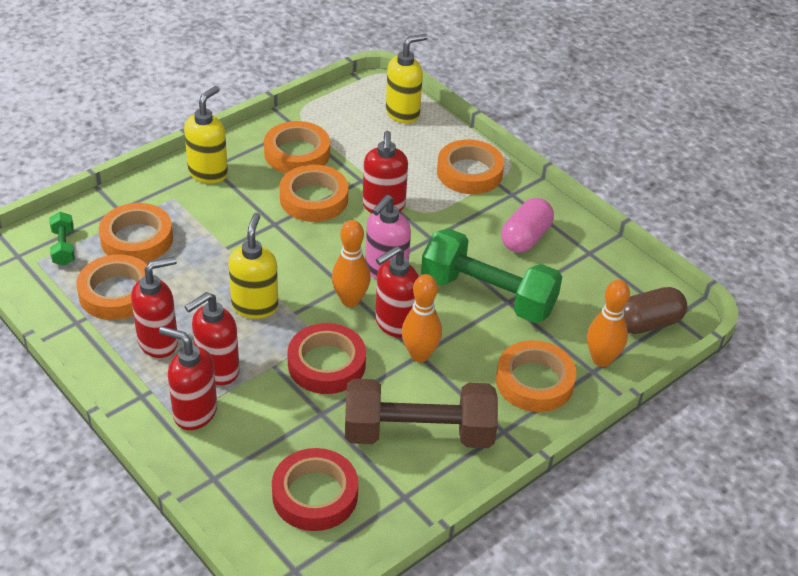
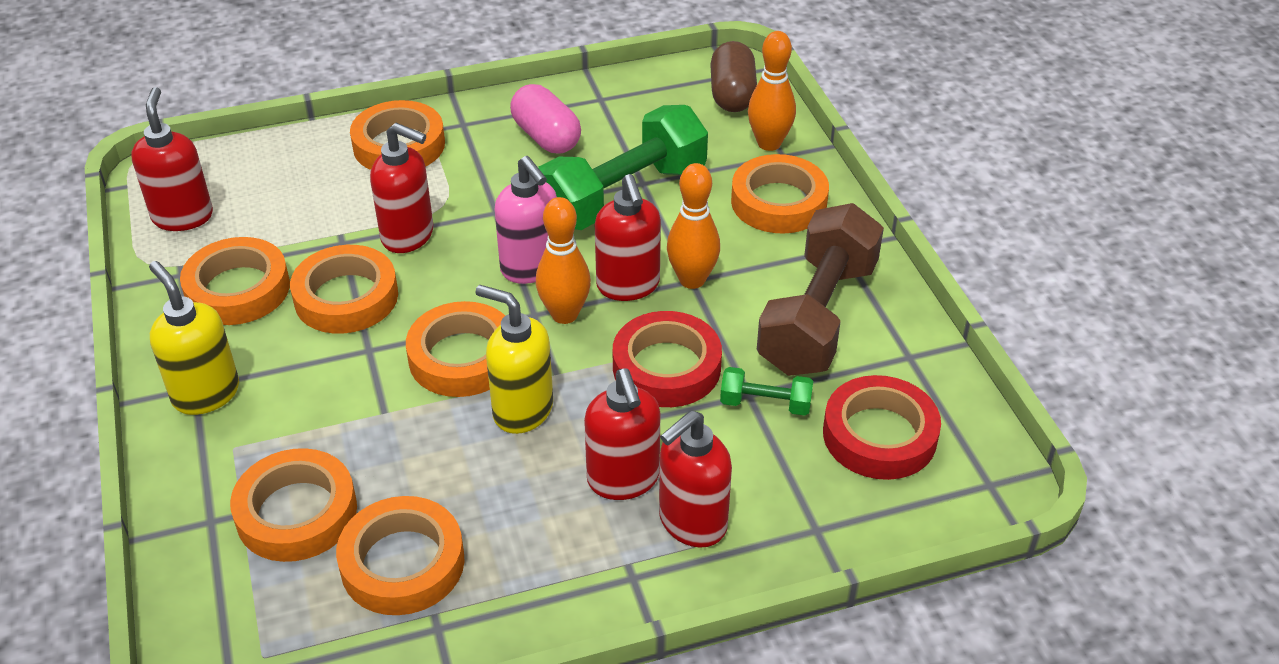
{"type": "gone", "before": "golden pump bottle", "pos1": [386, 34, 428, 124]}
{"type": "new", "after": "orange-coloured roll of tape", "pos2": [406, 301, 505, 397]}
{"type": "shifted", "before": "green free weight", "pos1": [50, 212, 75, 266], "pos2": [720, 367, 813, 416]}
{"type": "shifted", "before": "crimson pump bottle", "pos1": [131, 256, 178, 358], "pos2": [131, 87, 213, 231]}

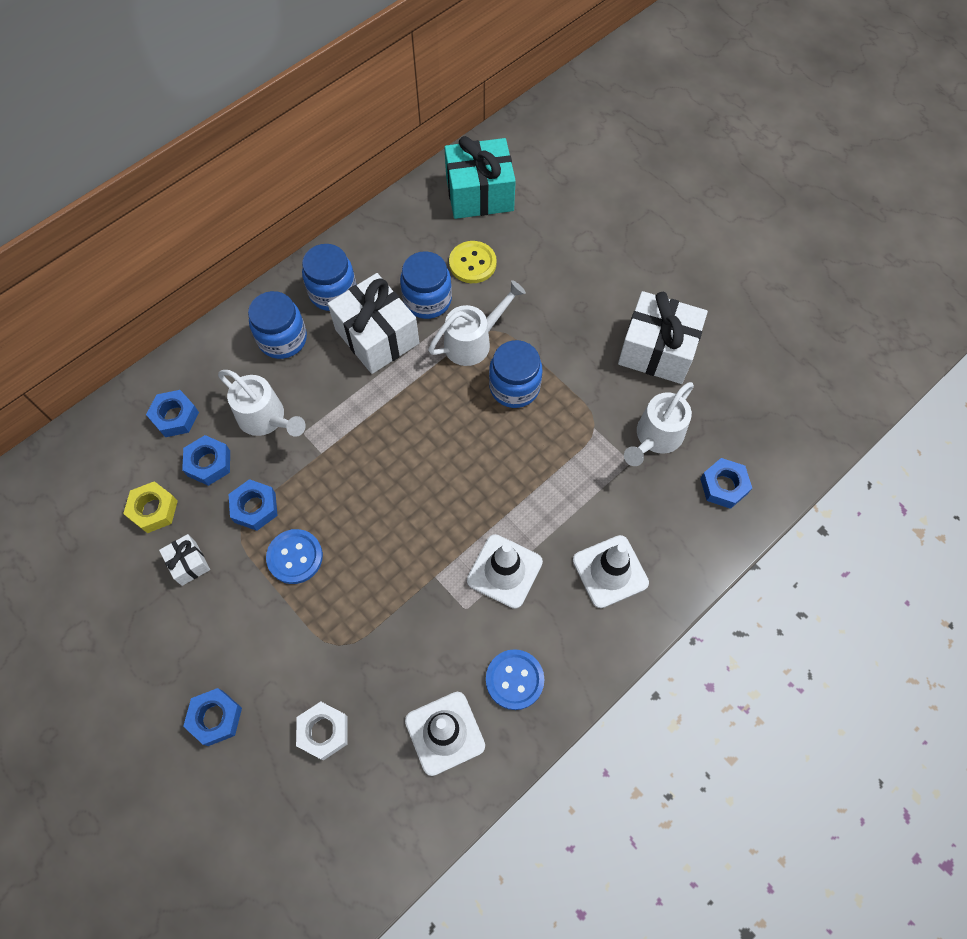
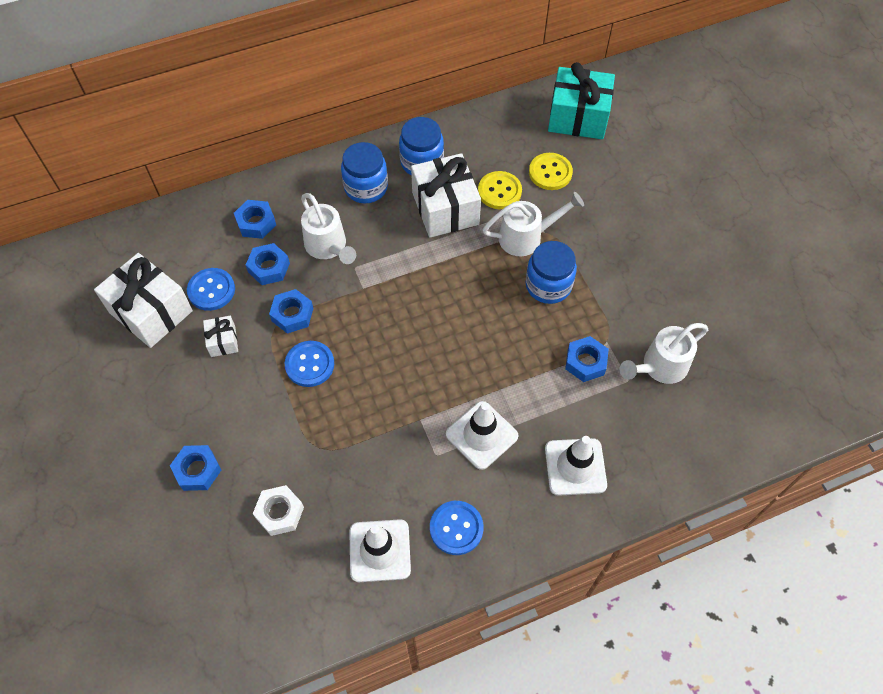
{"type": "shifted", "before": "pure white gift", "pos1": [618, 291, 708, 384], "pos2": [94, 253, 193, 348]}
{"type": "shifted", "before": "cobalt hexagon nut", "pos1": [700, 458, 752, 509], "pos2": [565, 336, 609, 382]}
{"type": "swapped", "before": "golden hexagon nut", "after": "cobalt shirt button", "pos1": [123, 481, 178, 533], "pos2": [187, 268, 235, 311]}
{"type": "swapped", "before": "cobalt jam jar", "after": "golden shirt button", "pos1": [400, 251, 452, 319], "pos2": [478, 171, 522, 209]}

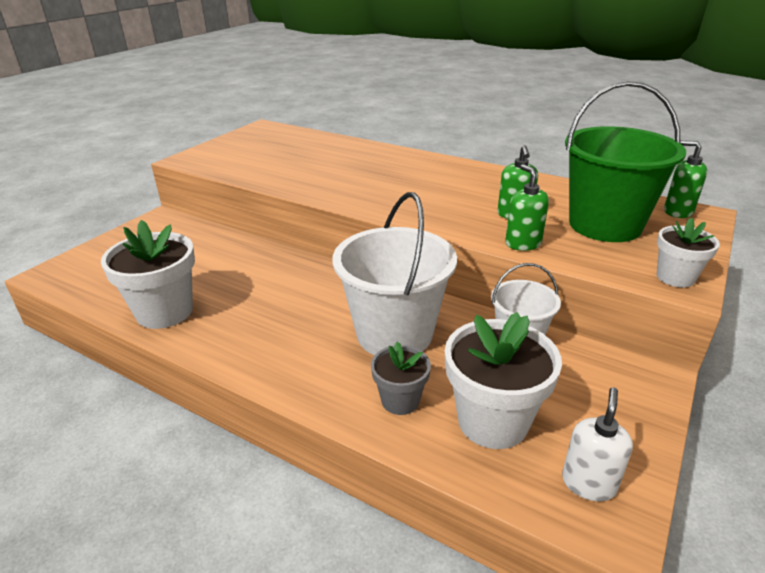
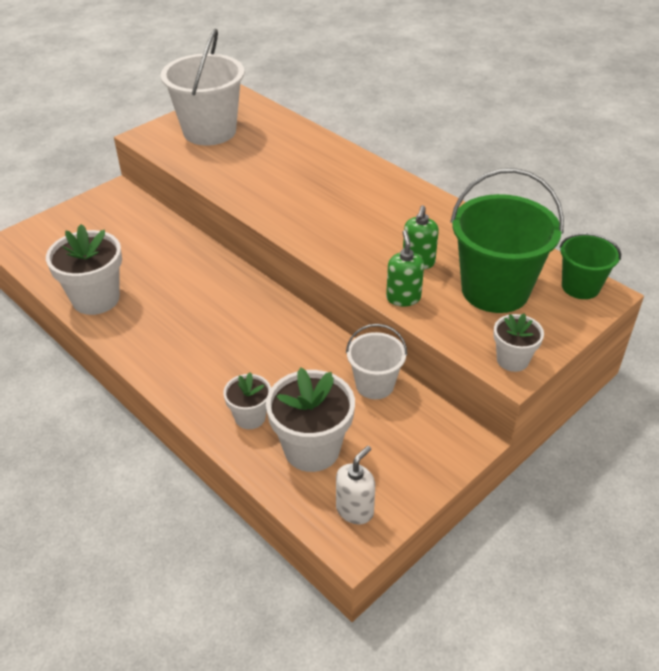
{"type": "shifted", "before": "pure white bucket", "pos1": [332, 192, 457, 355], "pos2": [161, 29, 245, 145]}
{"type": "swapped", "before": "green pump bottle", "after": "green bucket", "pos1": [664, 141, 708, 218], "pos2": [560, 233, 621, 299]}
{"type": "repainted", "before": "gray plant pot", "after": "pure white plant pot", "pos1": [371, 342, 431, 415], "pos2": [223, 372, 271, 429]}

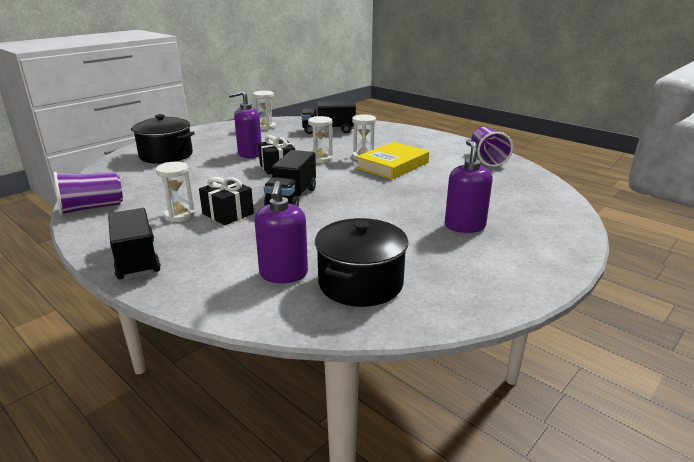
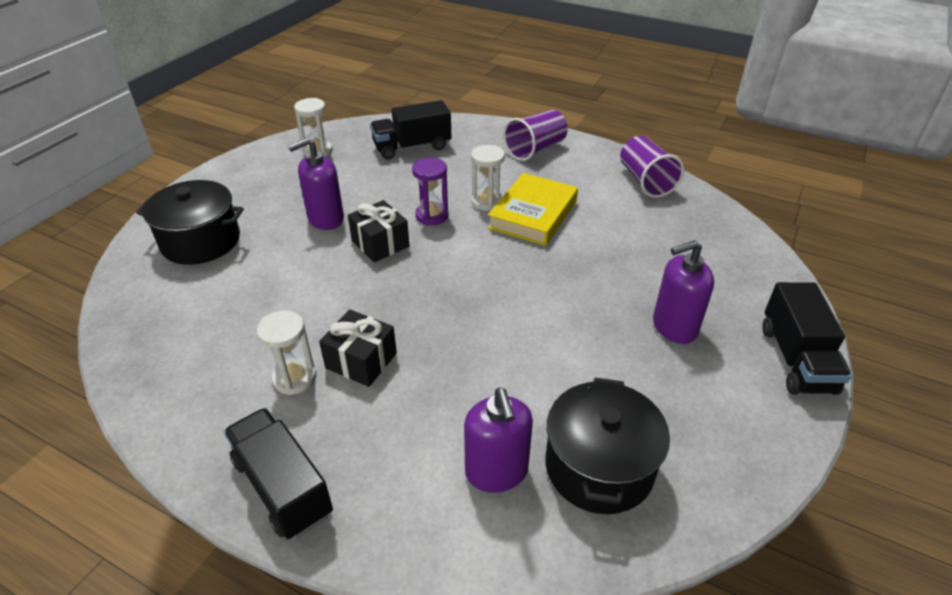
{"type": "shifted", "before": "violet cup", "pos1": [53, 172, 123, 216], "pos2": [503, 110, 568, 161]}
{"type": "shifted", "before": "ebony toy truck", "pos1": [264, 150, 316, 207], "pos2": [762, 282, 852, 395]}
{"type": "repainted", "before": "pure white sandglass", "after": "violet sandglass", "pos1": [308, 116, 333, 163], "pos2": [412, 158, 449, 225]}
{"type": "rotated", "before": "violet pump bottle", "pos1": [445, 139, 493, 233], "pos2": [653, 240, 714, 344], "turn": -90}

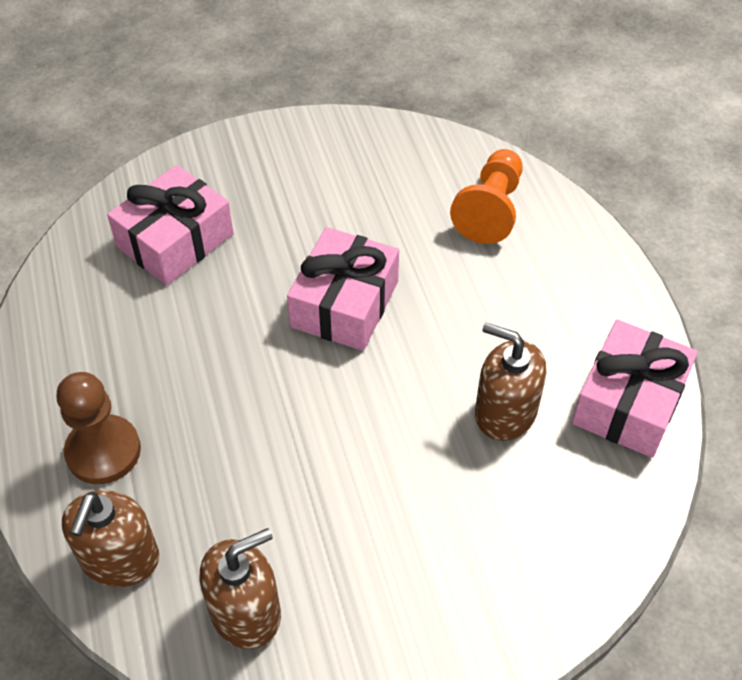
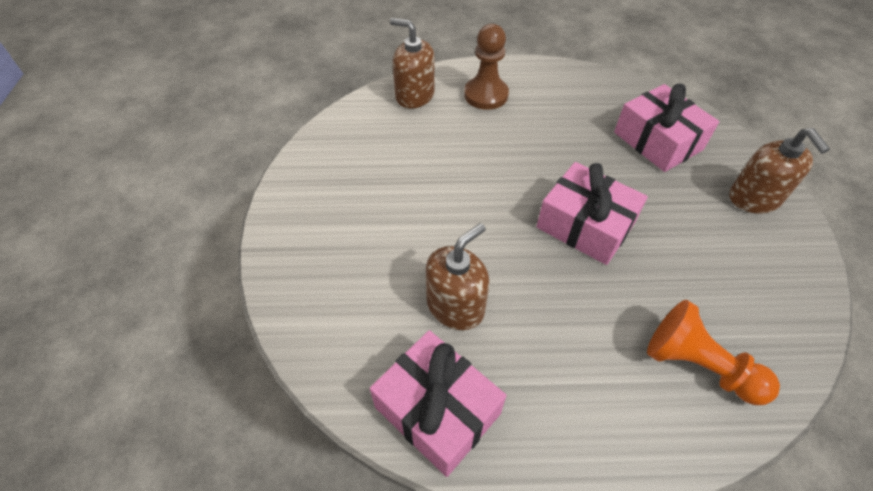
{"type": "shifted", "before": "brown pump bottle", "pos1": [200, 528, 281, 649], "pos2": [730, 128, 830, 214]}

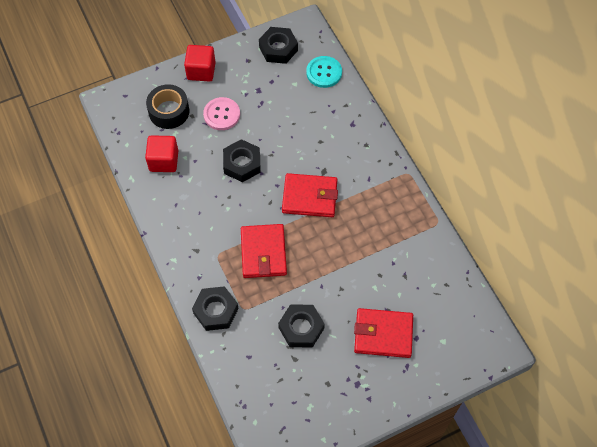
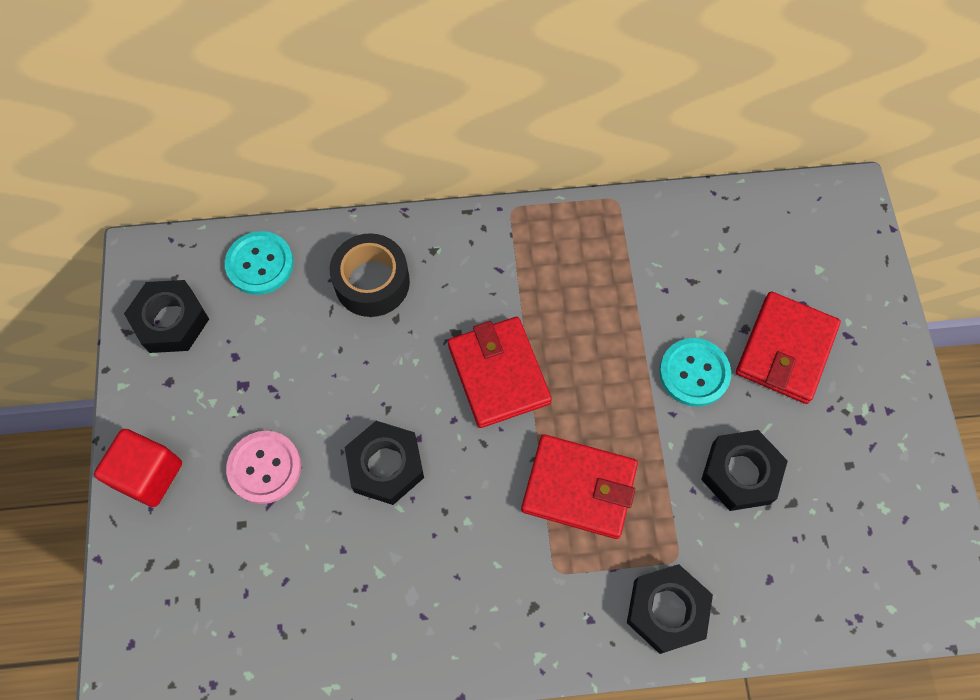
{"type": "gone", "before": "crimson solid cube", "pos1": [145, 135, 178, 172]}
{"type": "new", "after": "turquoise shirt button", "pos2": [659, 338, 731, 407]}
{"type": "shifted", "before": "ebony roll of tape", "pos1": [146, 84, 189, 129], "pos2": [330, 233, 410, 317]}
{"type": "rotated", "before": "crimson billfold", "pos1": [282, 173, 338, 217], "pos2": [448, 317, 552, 428], "turn": -45}

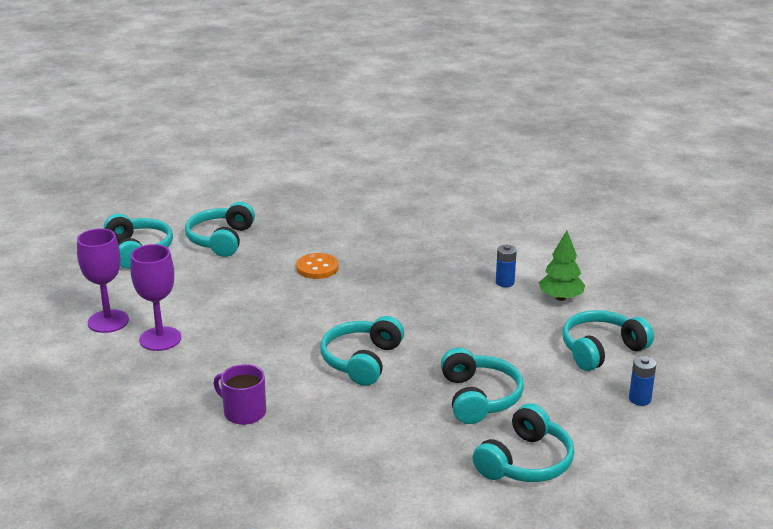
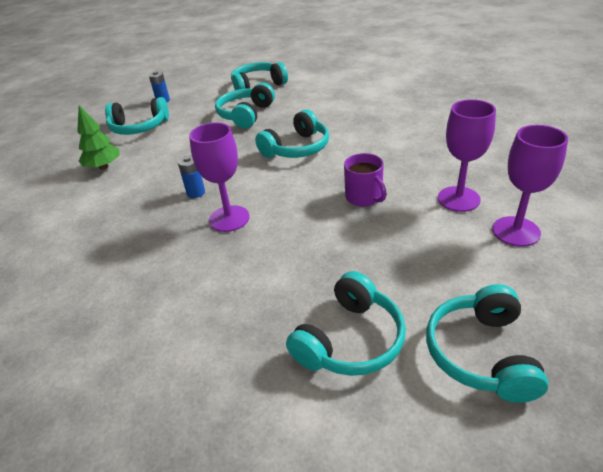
{"type": "gone", "before": "orange-coloured shirt button", "pos1": [296, 253, 339, 279]}
{"type": "new", "after": "violet chalice", "pos2": [189, 123, 250, 232]}
{"type": "shifted", "before": "violet tea mug", "pos1": [213, 364, 266, 425], "pos2": [344, 153, 387, 206]}
{"type": "shifted", "before": "cobalt battery", "pos1": [496, 245, 517, 287], "pos2": [178, 156, 205, 198]}

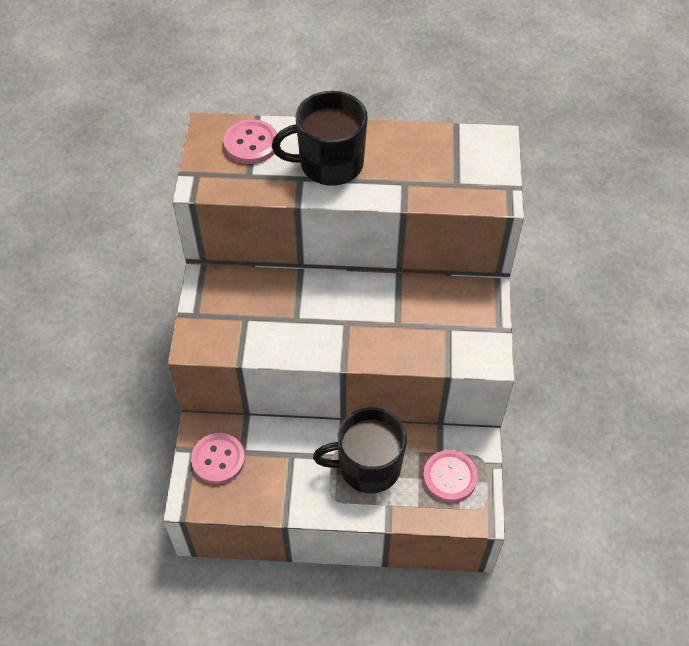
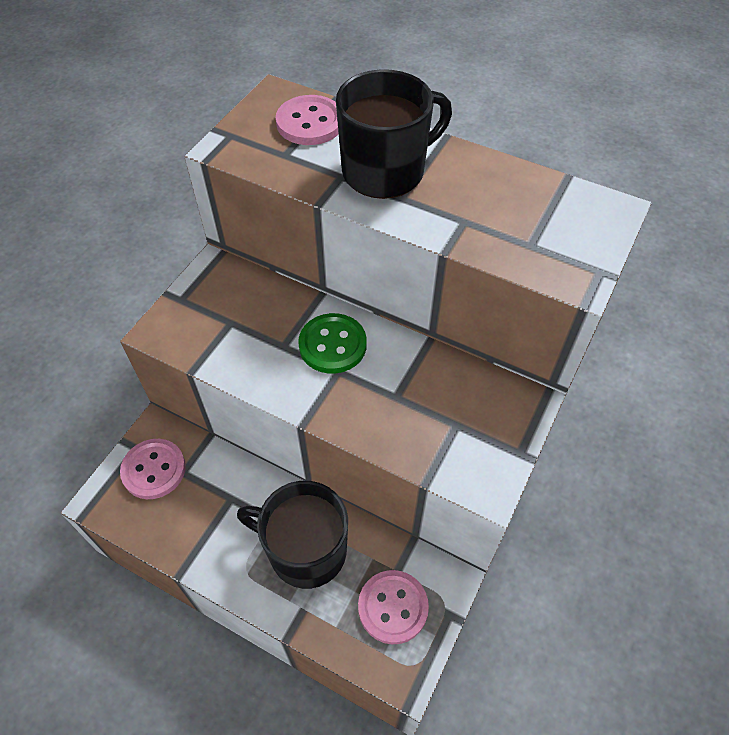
{"type": "new", "after": "green shirt button", "pos2": [298, 313, 367, 374]}
{"type": "rotated", "before": "ebony tea mug", "pos1": [272, 91, 368, 186], "pos2": [336, 69, 452, 199], "turn": 135}

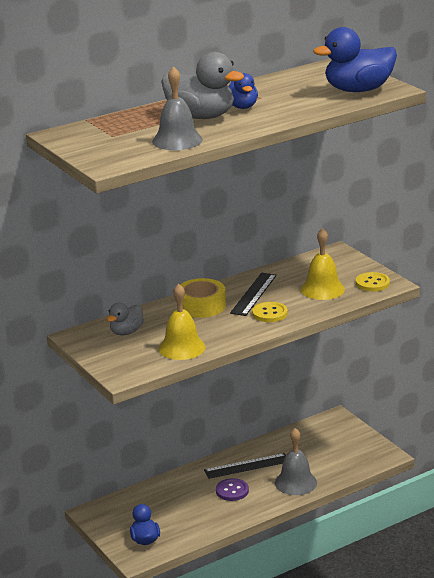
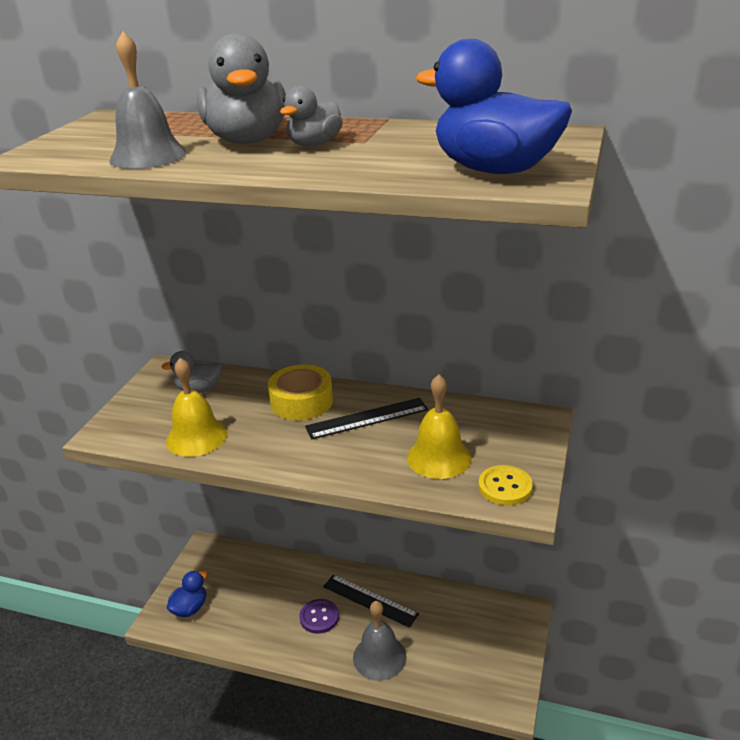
{"type": "gone", "before": "golden shirt button", "pos1": [252, 302, 288, 322]}
{"type": "repainted", "before": "cobalt duck", "after": "gray duck", "pos1": [229, 73, 258, 109], "pos2": [280, 86, 343, 147]}

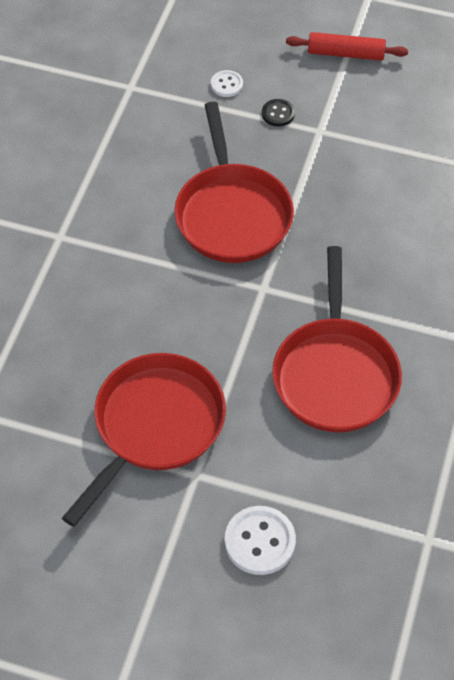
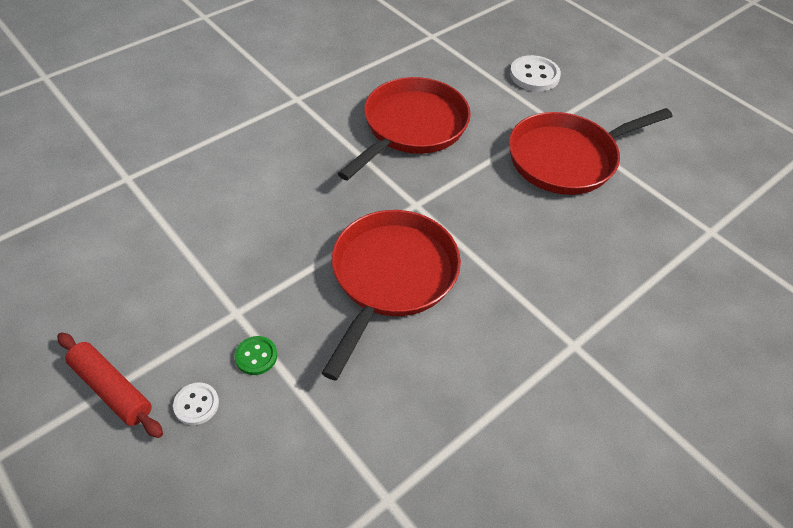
{"type": "shifted", "before": "pure white shirt button", "pos1": [211, 70, 243, 97], "pos2": [173, 382, 219, 425]}
{"type": "repainted", "before": "ebony shirt button", "after": "green shirt button", "pos1": [262, 99, 295, 127], "pos2": [235, 336, 277, 375]}

